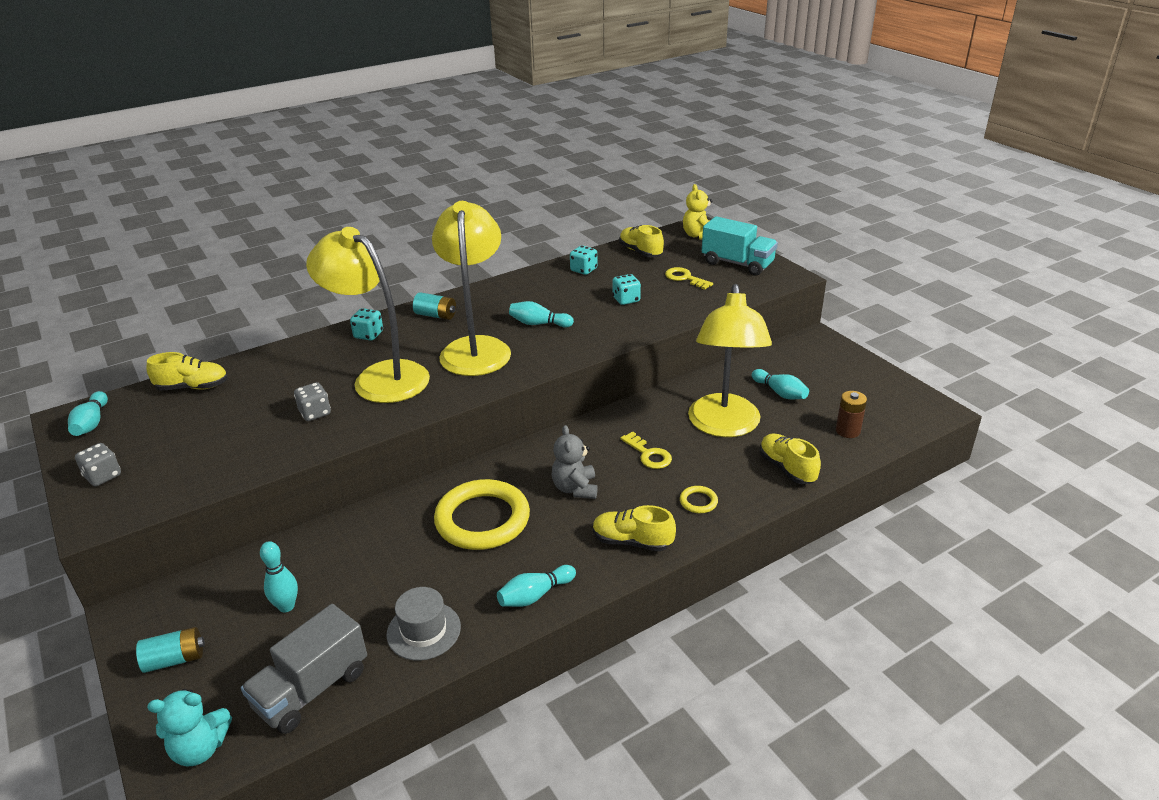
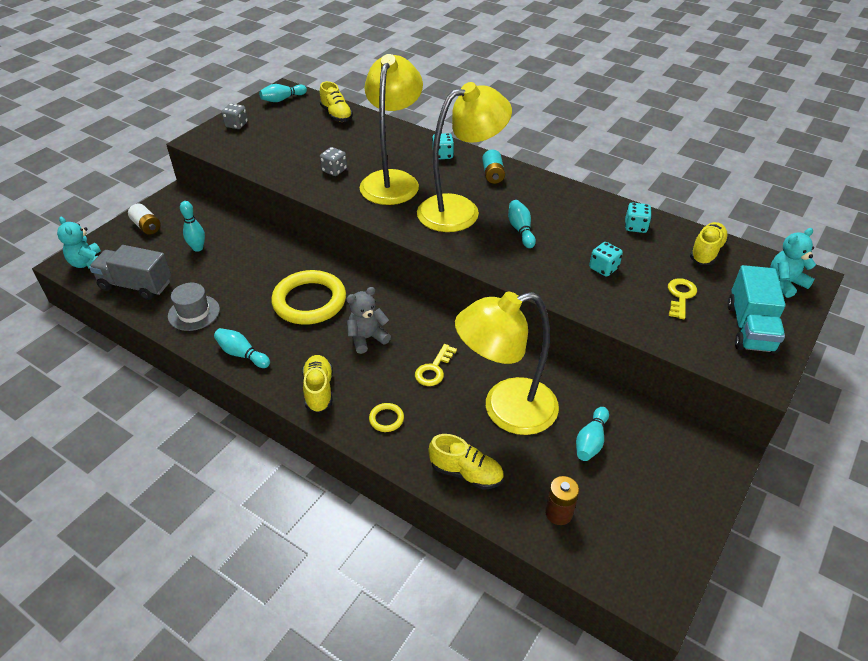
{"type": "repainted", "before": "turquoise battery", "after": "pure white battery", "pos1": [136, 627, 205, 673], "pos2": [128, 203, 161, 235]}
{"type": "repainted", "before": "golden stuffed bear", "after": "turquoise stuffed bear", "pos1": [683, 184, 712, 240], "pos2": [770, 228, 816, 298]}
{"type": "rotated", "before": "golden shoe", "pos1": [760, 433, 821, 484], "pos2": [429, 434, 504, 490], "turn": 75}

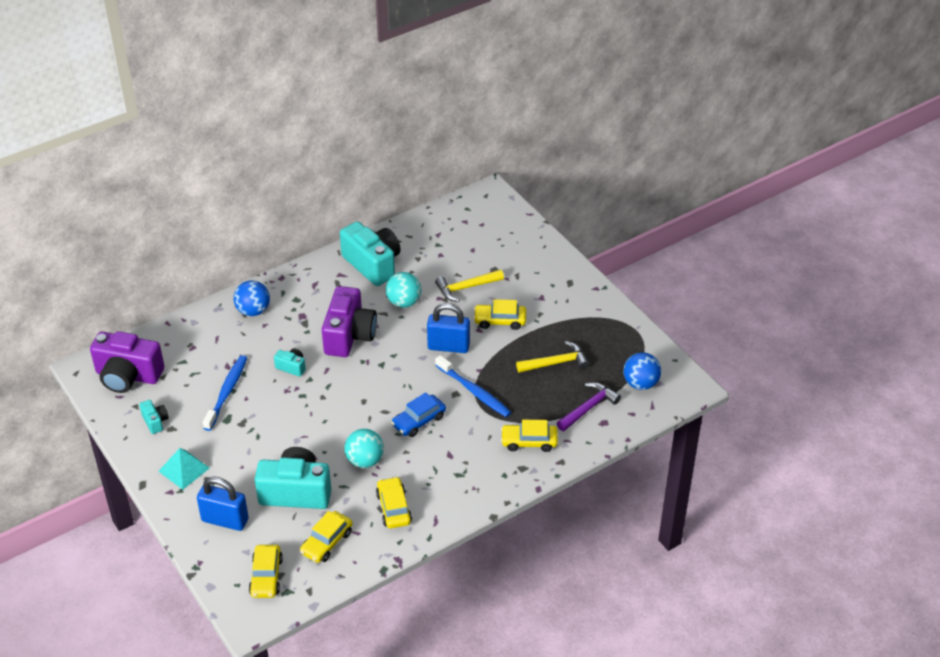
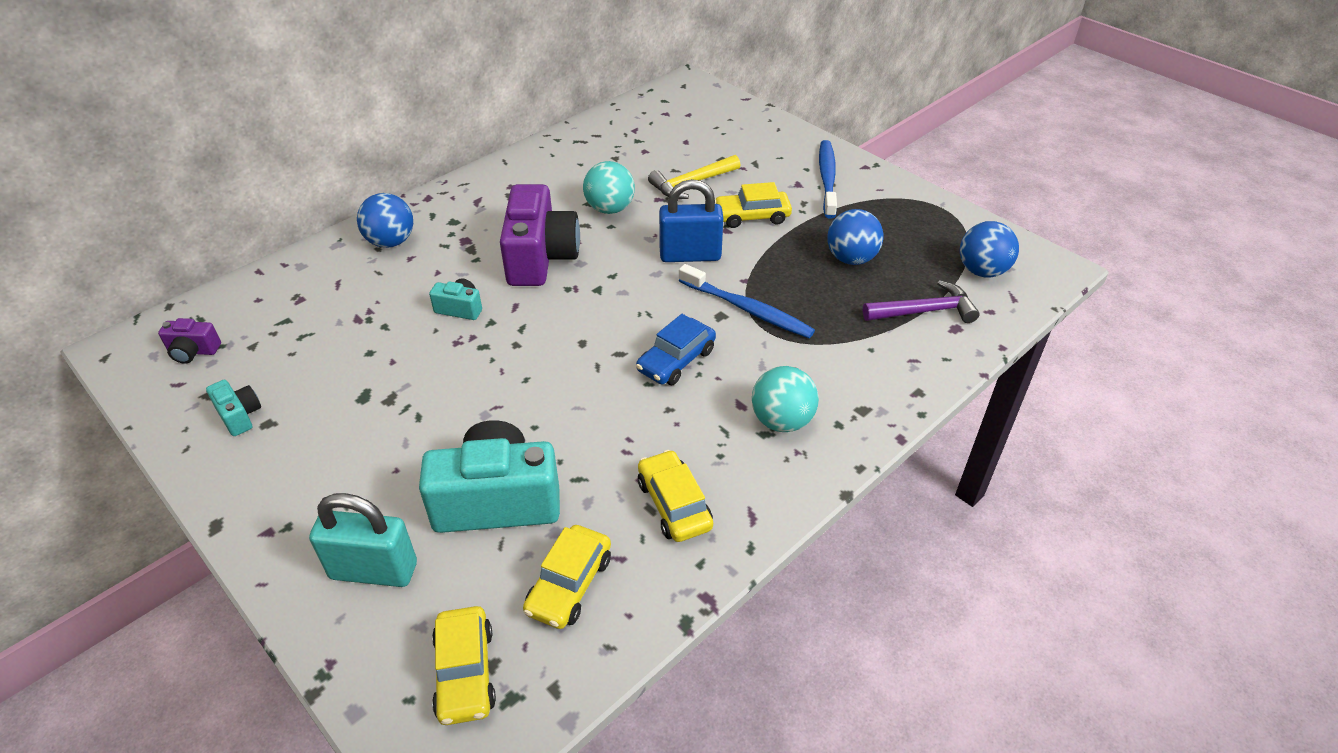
{"type": "gone", "before": "turquoise solid pyramid", "pos1": [158, 448, 210, 490]}
{"type": "gone", "before": "turquoise compact camera", "pos1": [340, 221, 400, 286]}
{"type": "gone", "before": "golden car", "pos1": [501, 420, 558, 452]}
{"type": "shifted", "before": "cobalt toothbrush", "pos1": [203, 355, 247, 431], "pos2": [819, 140, 837, 219]}
{"type": "shifted", "before": "turquoise ball", "pos1": [344, 429, 384, 468], "pos2": [752, 366, 819, 432]}
{"type": "swapped", "before": "golden claw hammer", "after": "cobalt ball", "pos1": [516, 341, 589, 373], "pos2": [827, 209, 884, 265]}
{"type": "repainted", "before": "cobalt padlock", "after": "turquoise padlock", "pos1": [197, 477, 248, 531], "pos2": [309, 493, 417, 587]}
{"type": "rotated", "before": "violet claw hammer", "pos1": [557, 382, 621, 431], "pos2": [863, 280, 980, 323], "turn": 45}
{"type": "scaled", "before": "violet compact camera", "pos1": [90, 331, 164, 393], "pos2": [158, 318, 221, 364], "scale": 0.46}

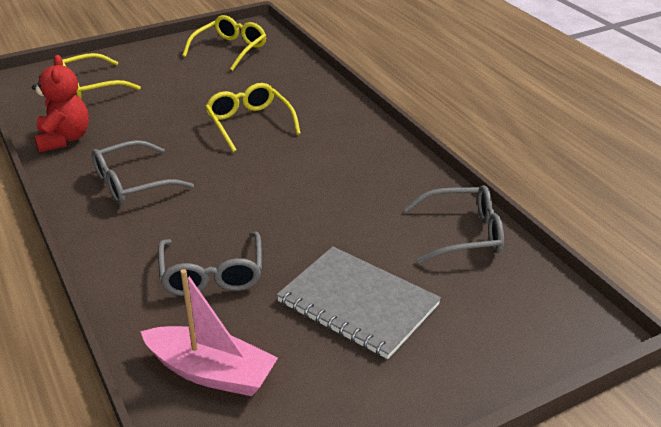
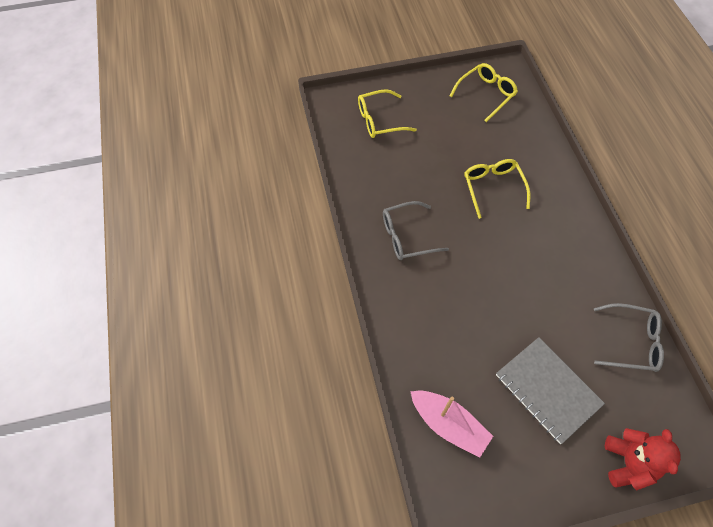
{"type": "gone", "before": "gray spectacles", "pos1": [158, 232, 262, 296]}
{"type": "shifted", "before": "crimson stuffed bear", "pos1": [32, 55, 89, 152], "pos2": [605, 428, 681, 490]}

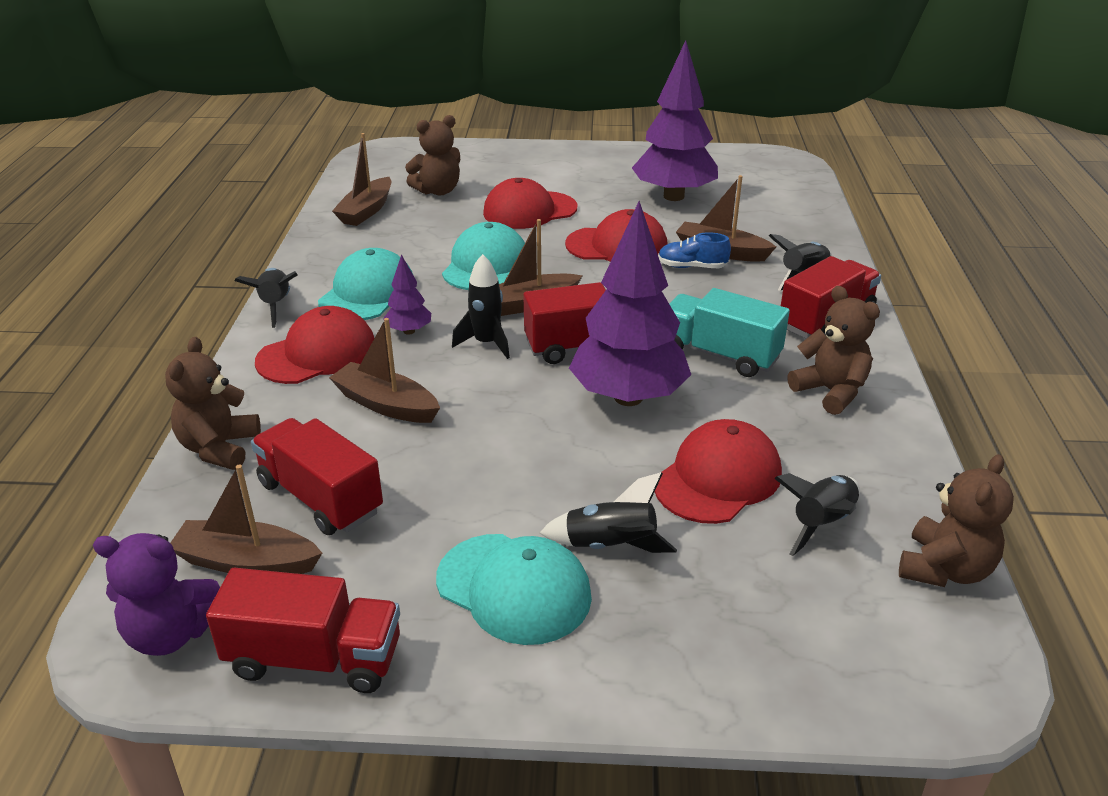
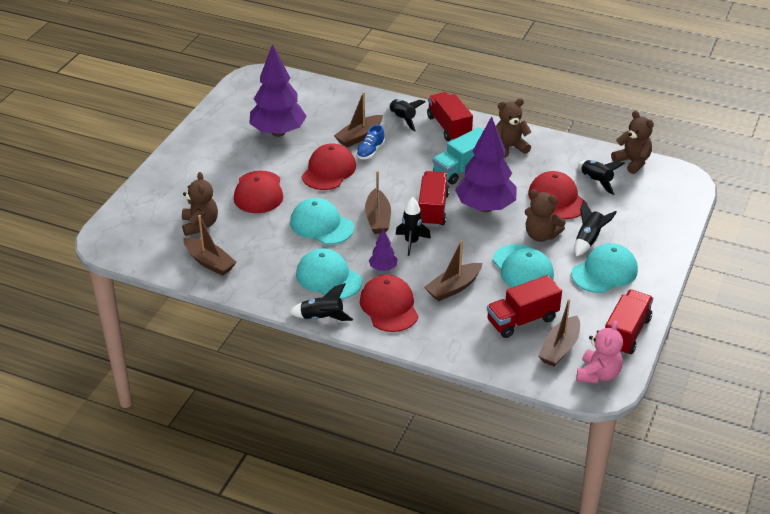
{"type": "new", "after": "turquoise cap", "pos2": [493, 244, 554, 288]}
{"type": "shifted", "before": "brown stuffed bear", "pos1": [165, 337, 261, 470], "pos2": [525, 189, 566, 242]}
{"type": "repainted", "before": "violet stuffed bear", "after": "rosy stuffed bear", "pos1": [93, 533, 220, 656], "pos2": [577, 320, 623, 384]}

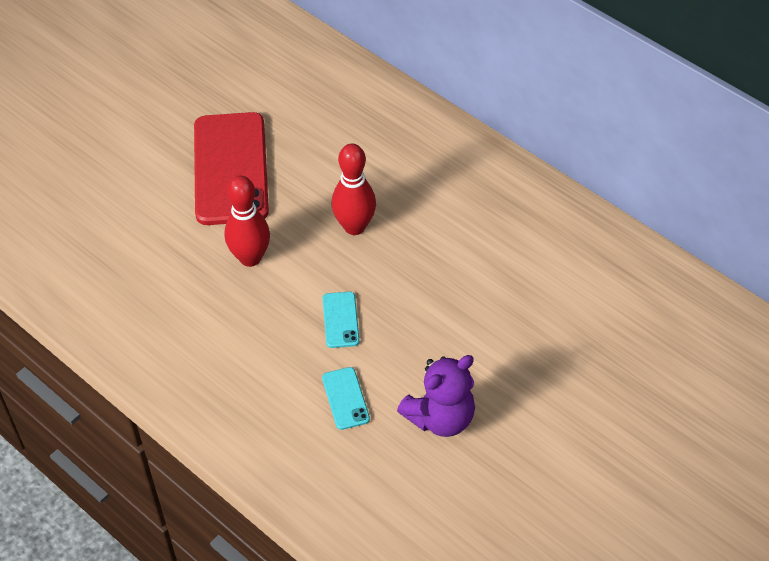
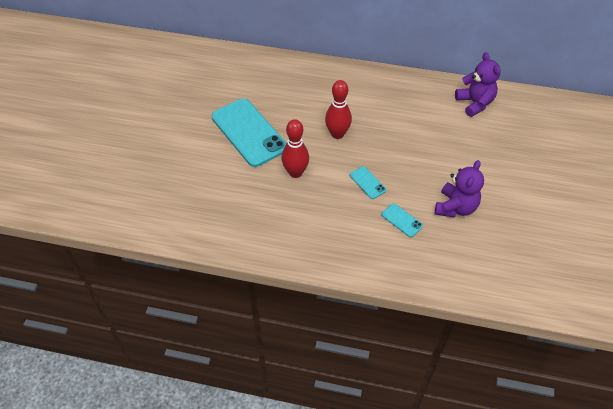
{"type": "new", "after": "violet stuffed bear", "pos2": [455, 52, 501, 117]}
{"type": "repainted", "before": "crimson mobile phone", "after": "turquoise mobile phone", "pos1": [194, 112, 269, 225], "pos2": [212, 99, 287, 167]}

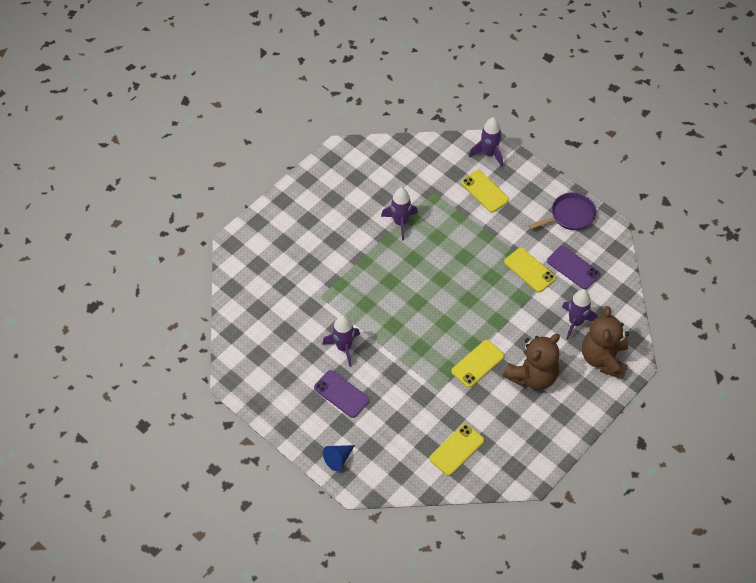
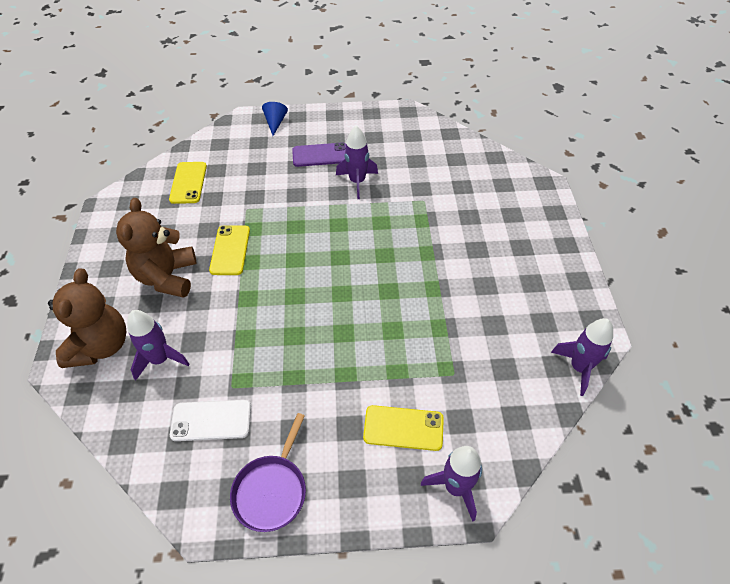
{"type": "gone", "before": "golden mobile phone", "pos1": [504, 248, 556, 292]}
{"type": "shifted", "before": "violet rocket", "pos1": [381, 187, 418, 240], "pos2": [551, 318, 613, 396]}
{"type": "repainted", "before": "violet mobile phone", "after": "pure white mobile phone", "pos1": [547, 246, 600, 289], "pos2": [170, 400, 251, 441]}
{"type": "rotated", "before": "brown stuffed bear", "pos1": [582, 306, 629, 379], "pos2": [48, 268, 126, 368], "turn": 45}

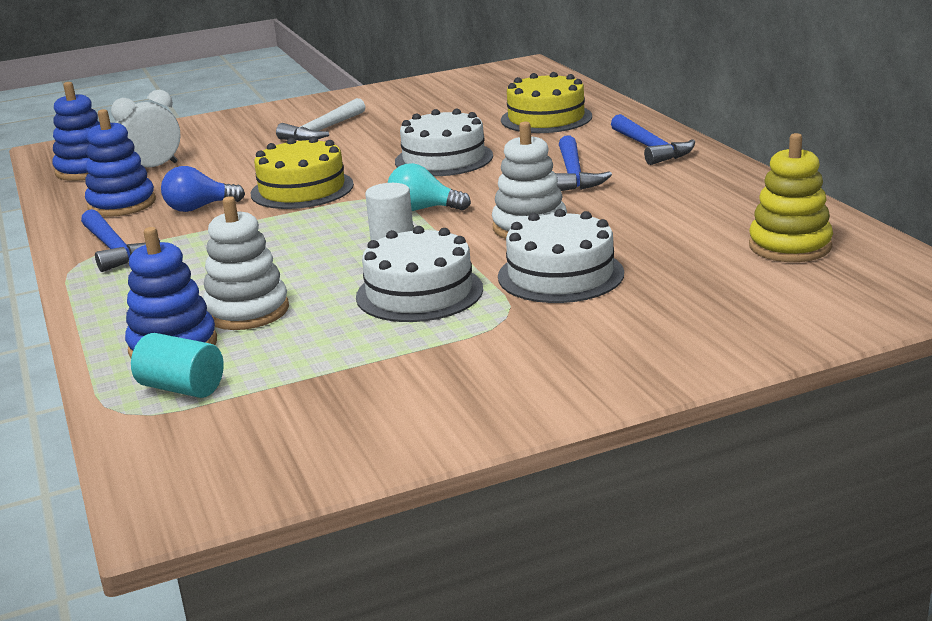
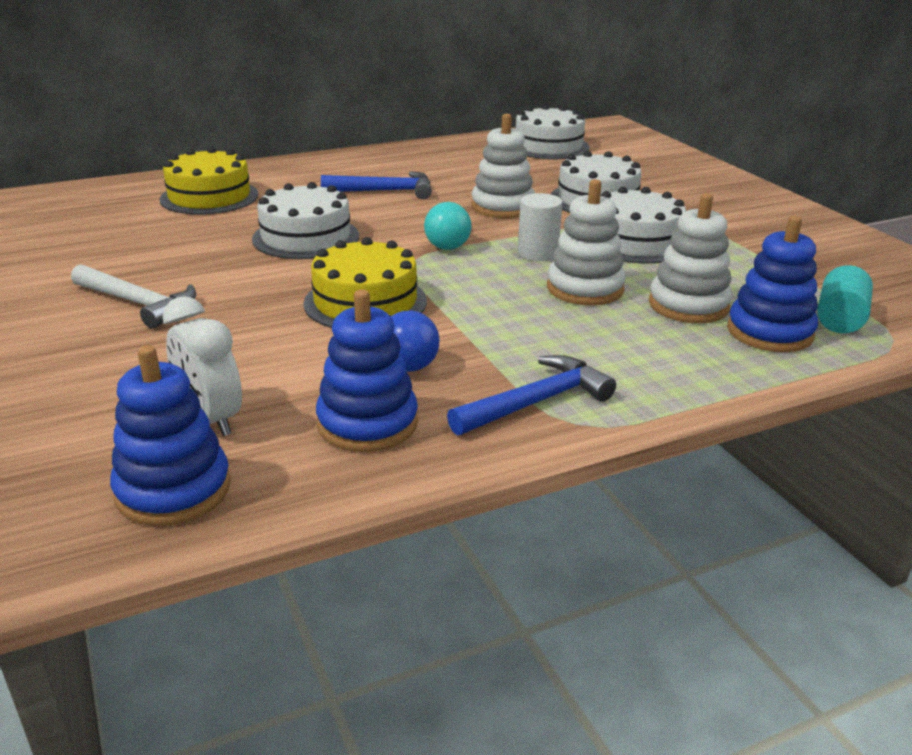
{"type": "gone", "before": "cobalt claw hammer", "pos1": [611, 114, 695, 165]}
{"type": "new", "after": "pure white ring stacker", "pos2": [547, 179, 626, 305]}
{"type": "swapped", "before": "golden ring stacker", "after": "pure white cake", "pos1": [749, 133, 833, 262], "pos2": [515, 105, 590, 159]}

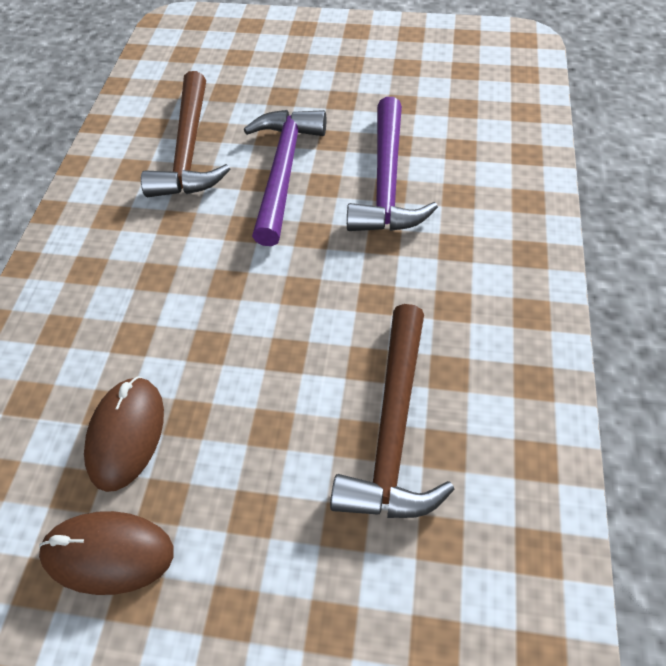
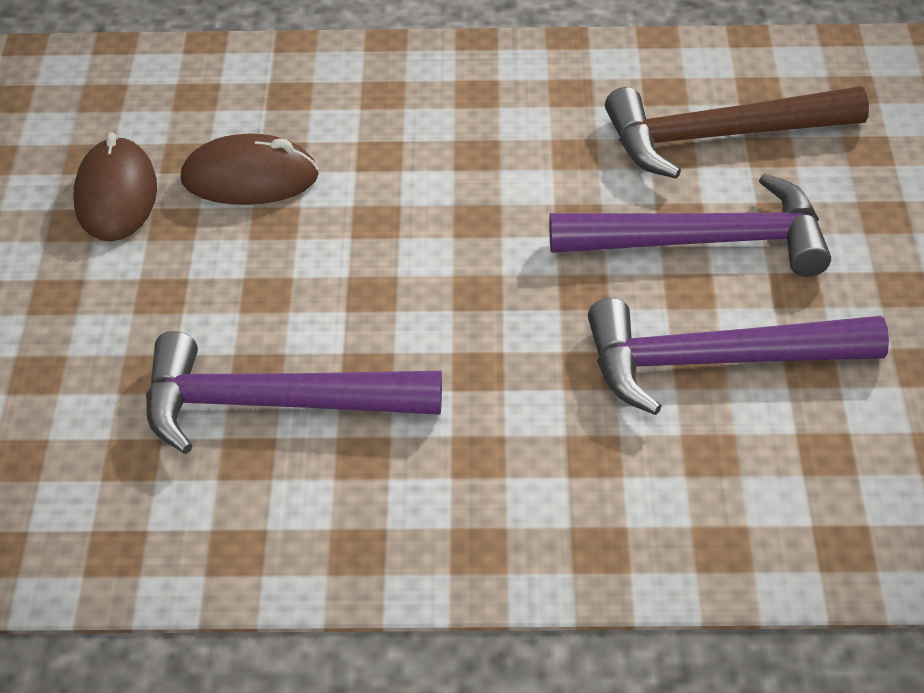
{"type": "repainted", "before": "brown claw hammer", "after": "violet claw hammer", "pos1": [330, 304, 455, 518], "pos2": [146, 331, 442, 454]}

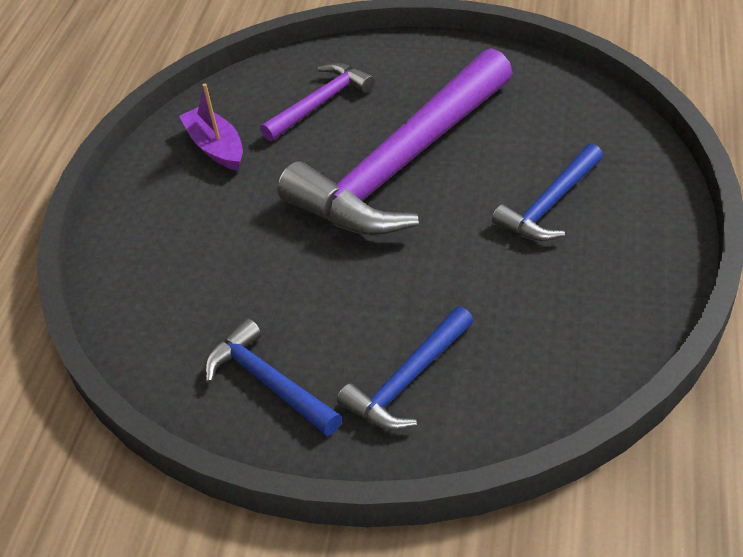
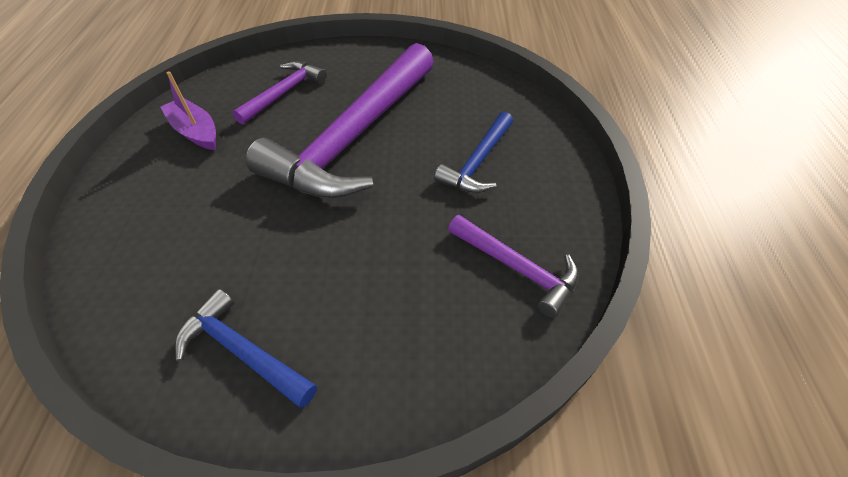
{"type": "gone", "before": "cobalt claw hammer", "pos1": [337, 306, 474, 430]}
{"type": "new", "after": "violet claw hammer", "pos2": [448, 215, 579, 318]}

